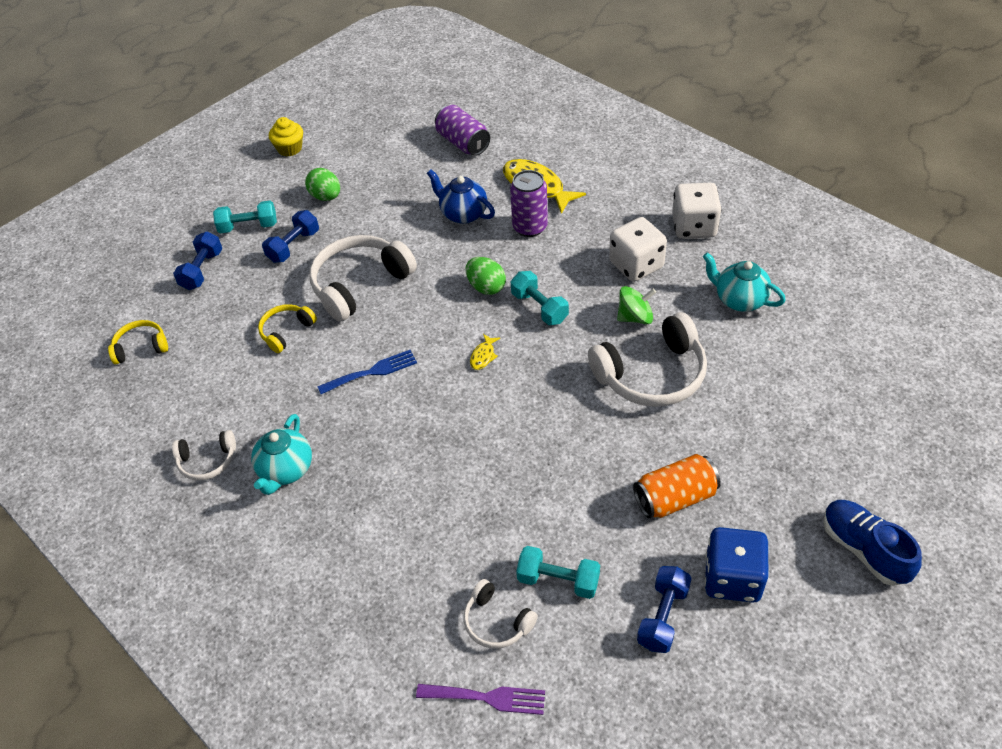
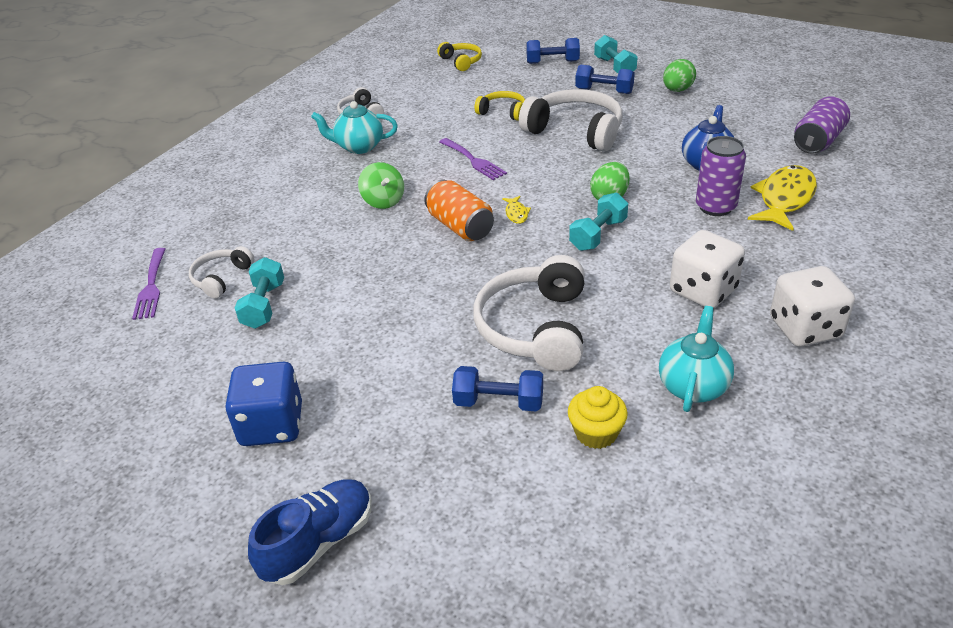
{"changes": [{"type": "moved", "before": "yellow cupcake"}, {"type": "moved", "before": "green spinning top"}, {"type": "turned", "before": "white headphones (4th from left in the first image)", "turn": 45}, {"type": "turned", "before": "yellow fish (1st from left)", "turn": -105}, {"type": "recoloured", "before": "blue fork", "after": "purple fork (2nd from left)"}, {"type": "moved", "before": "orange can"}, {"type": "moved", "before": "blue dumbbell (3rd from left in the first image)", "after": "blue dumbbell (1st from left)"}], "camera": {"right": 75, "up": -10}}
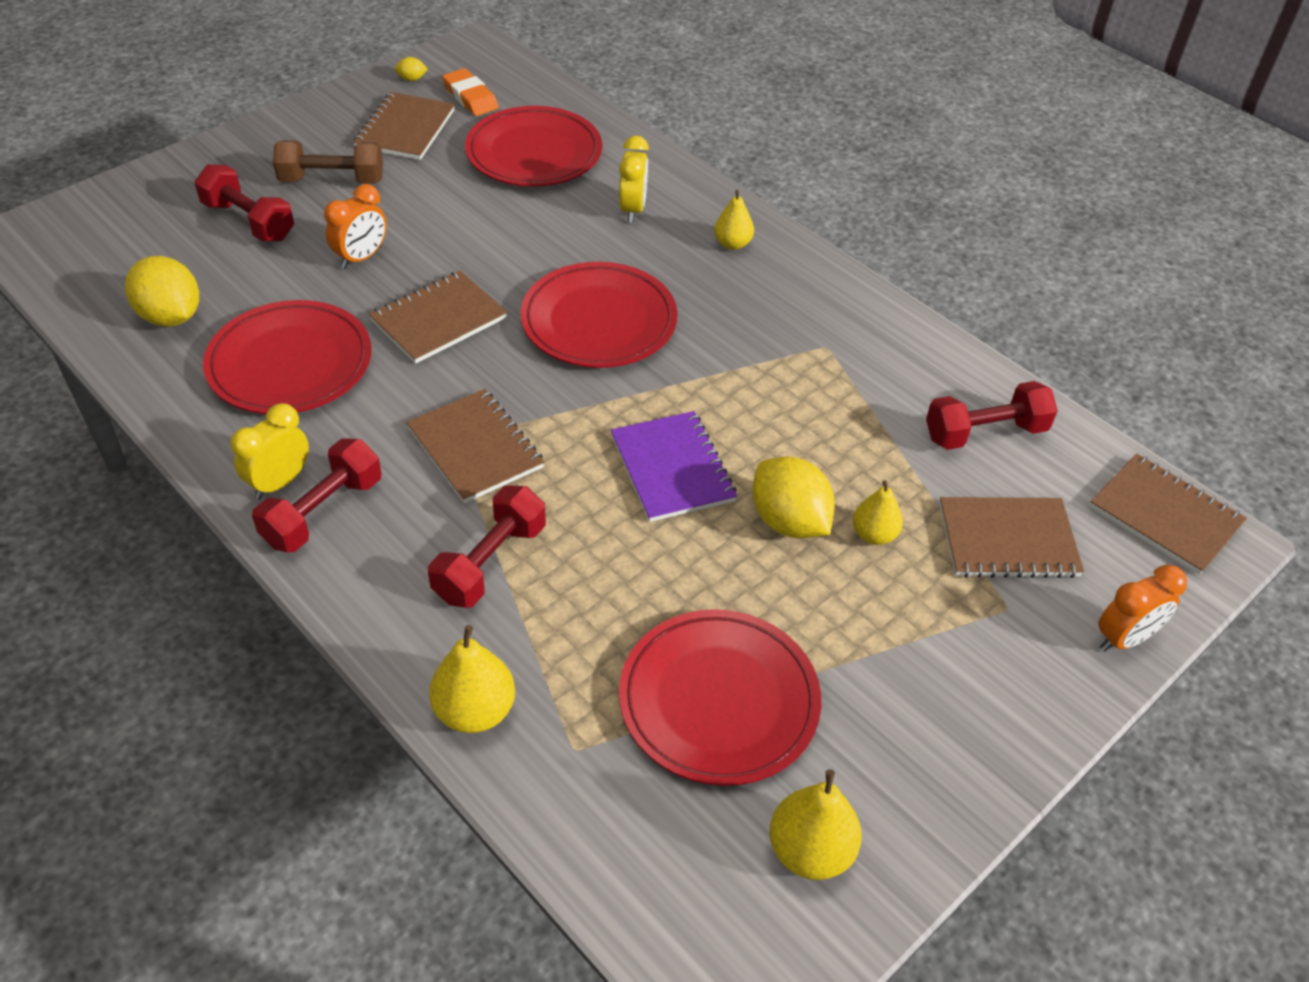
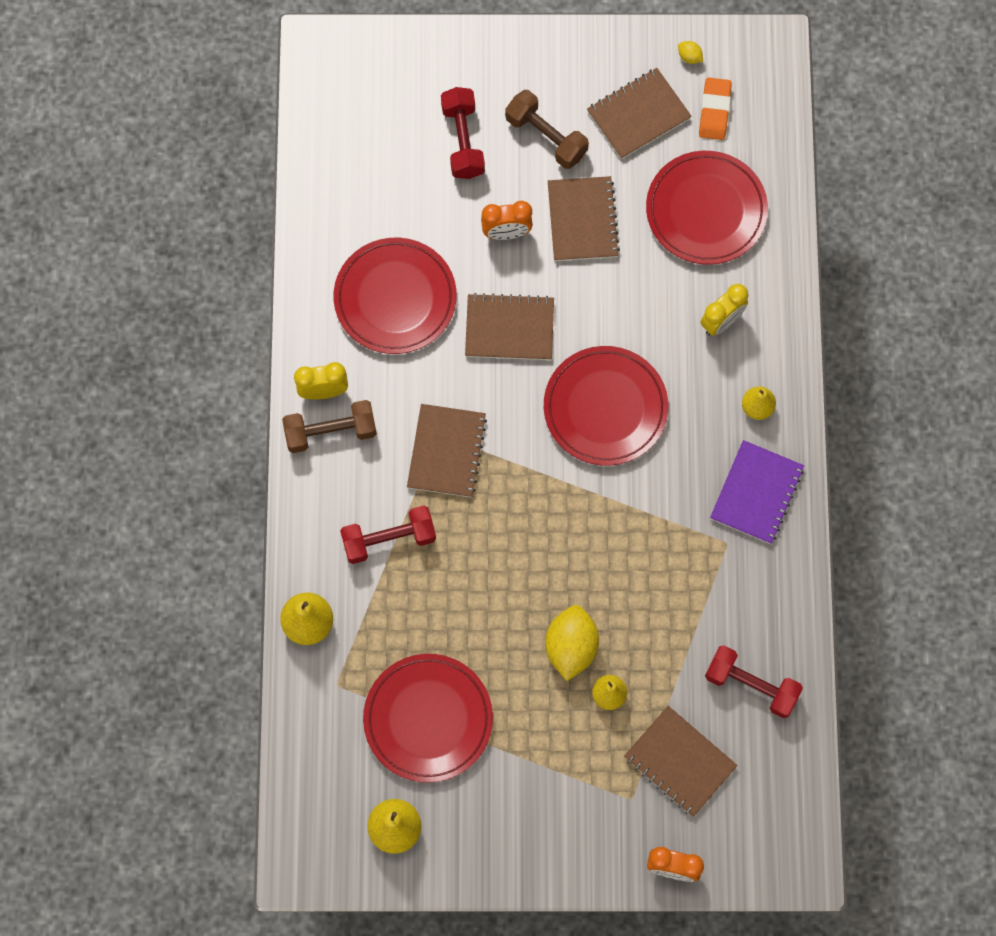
{"changes": [{"type": "removed", "before": "yellow lemon (1st from left)"}, {"type": "moved", "before": "purple notebook"}, {"type": "recoloured", "before": "red dumbbell (2nd from left)", "after": "brown dumbbell (1st from left)"}, {"type": "moved", "before": "brown notebook (5th from left in the first image)", "after": "brown notebook (3rd from left)"}], "camera": {"right": 45, "up": 25}}
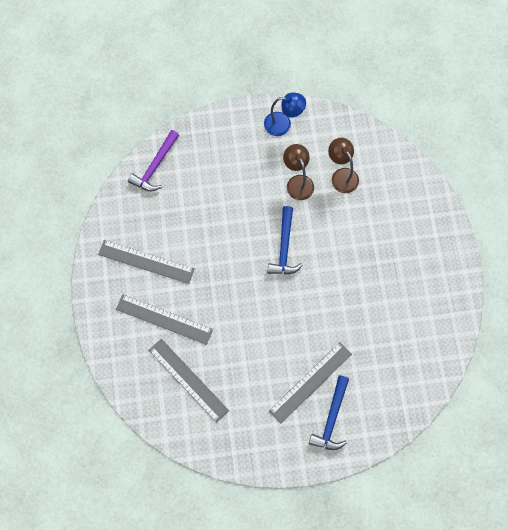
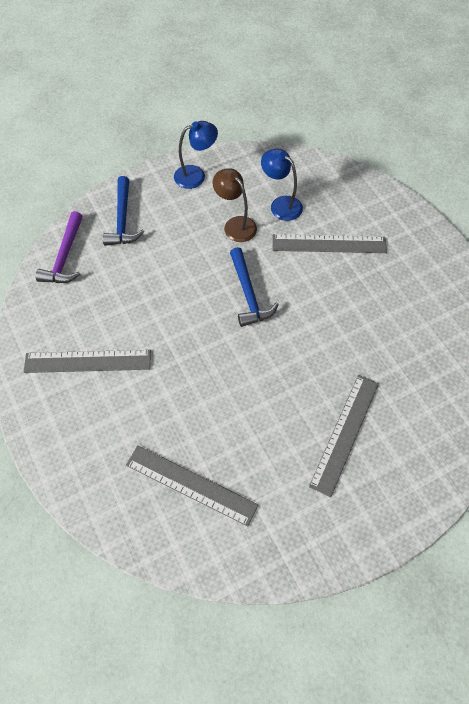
{"changes": [{"type": "recoloured", "before": "brown lamp (2nd from left)", "after": "blue lamp (2nd from left)"}, {"type": "moved", "before": "grey ruler (2nd from left in the first image)", "after": "grey ruler (3rd from left)"}, {"type": "moved", "before": "blue hammer (2nd from left in the first image)", "after": "blue hammer (1st from left)"}], "camera": {"right": -20, "up": -10}}
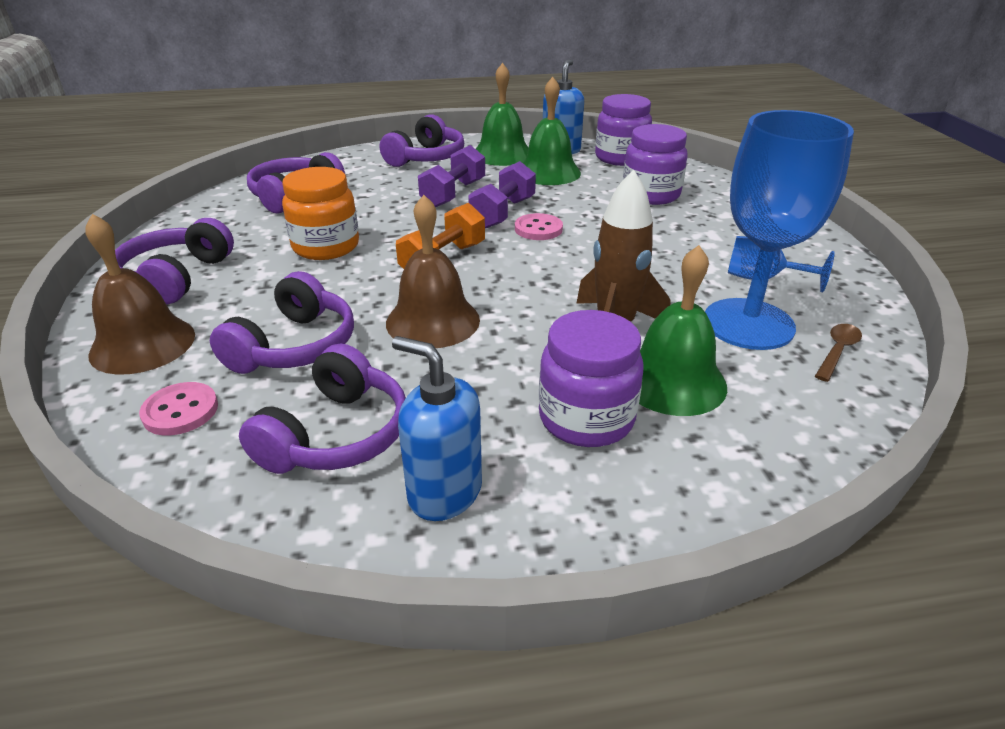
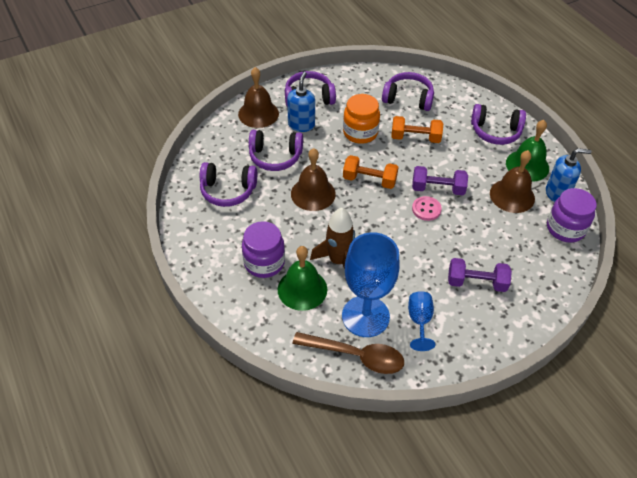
{"changes": [{"type": "recoloured", "before": "green bell (2nd from left)", "after": "brown bell (3rd from left)"}, {"type": "removed", "before": "purple jar (3rd from left)"}, {"type": "moved", "before": "purple dumbbell (1st from left in the first image)", "after": "purple dumbbell (2nd from left)"}, {"type": "resized", "before": "brown spoon", "scale": 2.06}, {"type": "moved", "before": "blue soap dispenser (1st from left)"}, {"type": "removed", "before": "pink button (1st from left)"}, {"type": "added", "after": "orange dumbbell (2nd from left)"}], "camera": {"right": 70, "up": 15}}
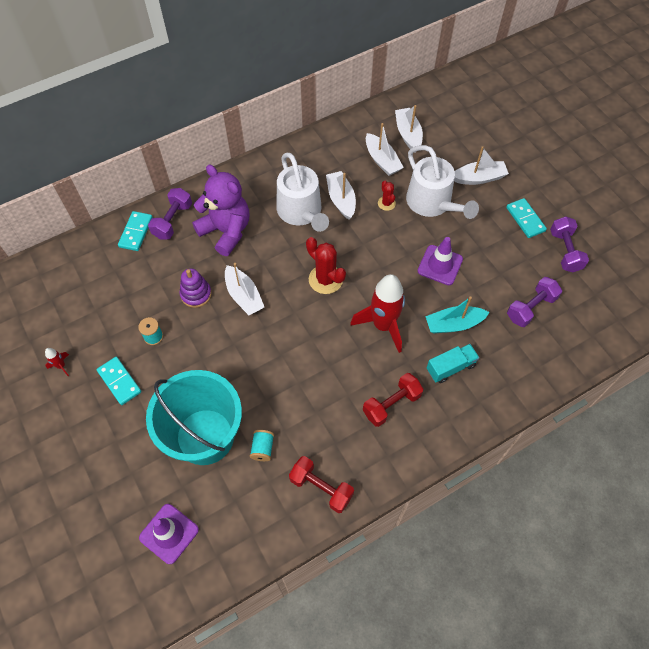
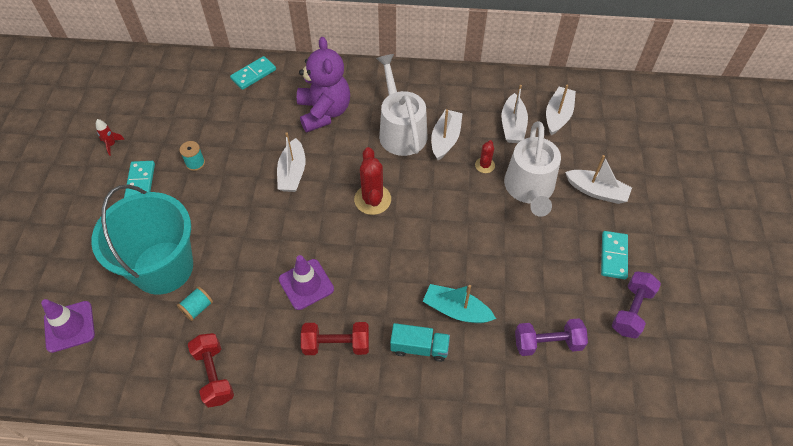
{"changes": [{"type": "turned", "before": "white watering can (1st from left)", "turn": 150}, {"type": "removed", "before": "purple dumbbell (1st from left)"}, {"type": "moved", "before": "purple traffic cone (2nd from left)"}, {"type": "removed", "before": "purple stacking toy"}, {"type": "removed", "before": "red rocket (2nd from left)"}], "camera": {"right": 35, "up": -5}}
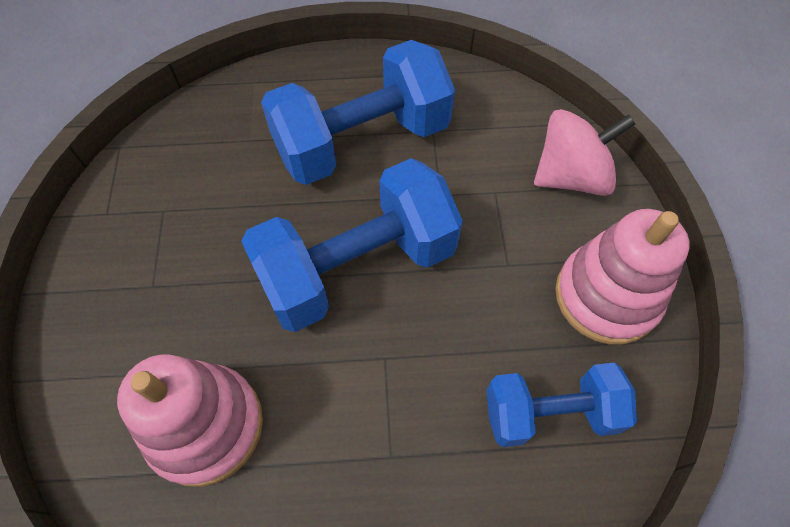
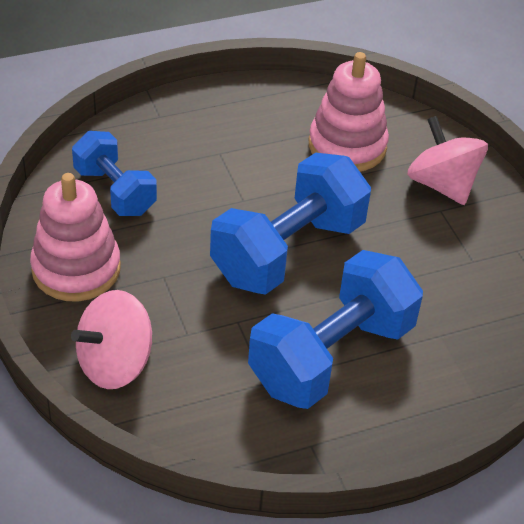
{"changes": [{"type": "turned", "before": "blue dumbbell (3rd from left in the first image)", "turn": 75}, {"type": "added", "after": "pink spinning top (2nd from left)"}], "camera": {"right": 160, "up": -15}}
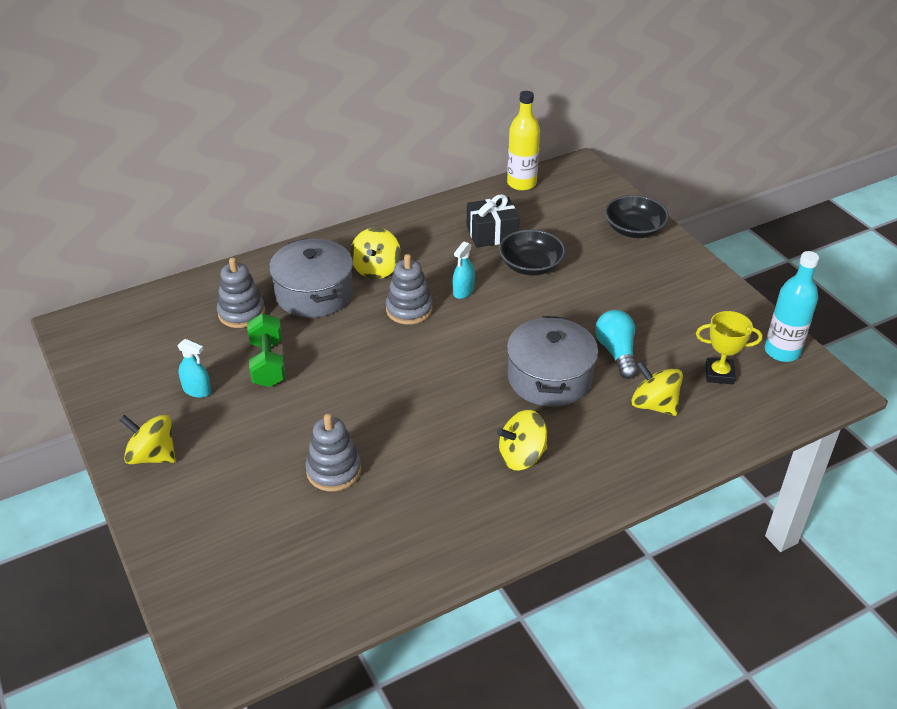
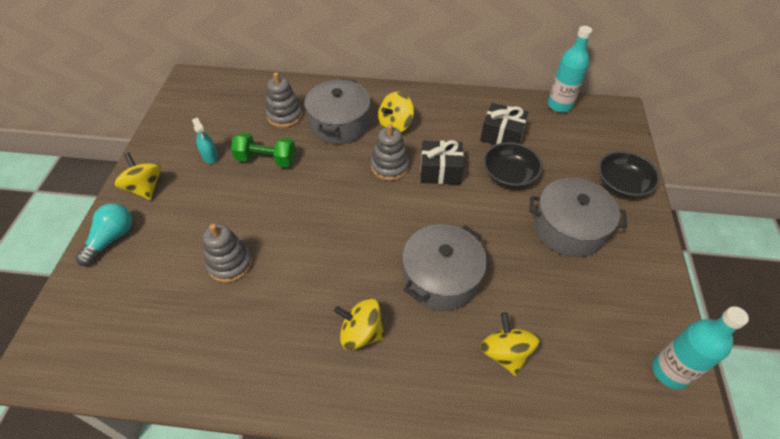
{"changes": [{"type": "recoloured", "before": "yellow bottle", "after": "turquoise bottle (1st from left)"}, {"type": "replaced", "before": "turquoise spray bottle (2nd from left)", "after": "black gift (1st from left)"}, {"type": "moved", "before": "turquoise light bulb"}, {"type": "removed", "before": "yellow trophy"}, {"type": "turned", "before": "green dumbbell", "turn": 75}, {"type": "added", "after": "grey pot (3rd from left)"}], "camera": {"right": 35, "up": 10}}
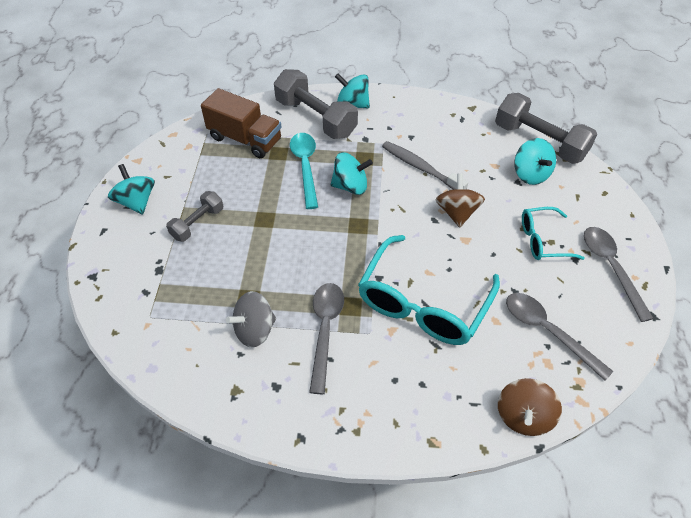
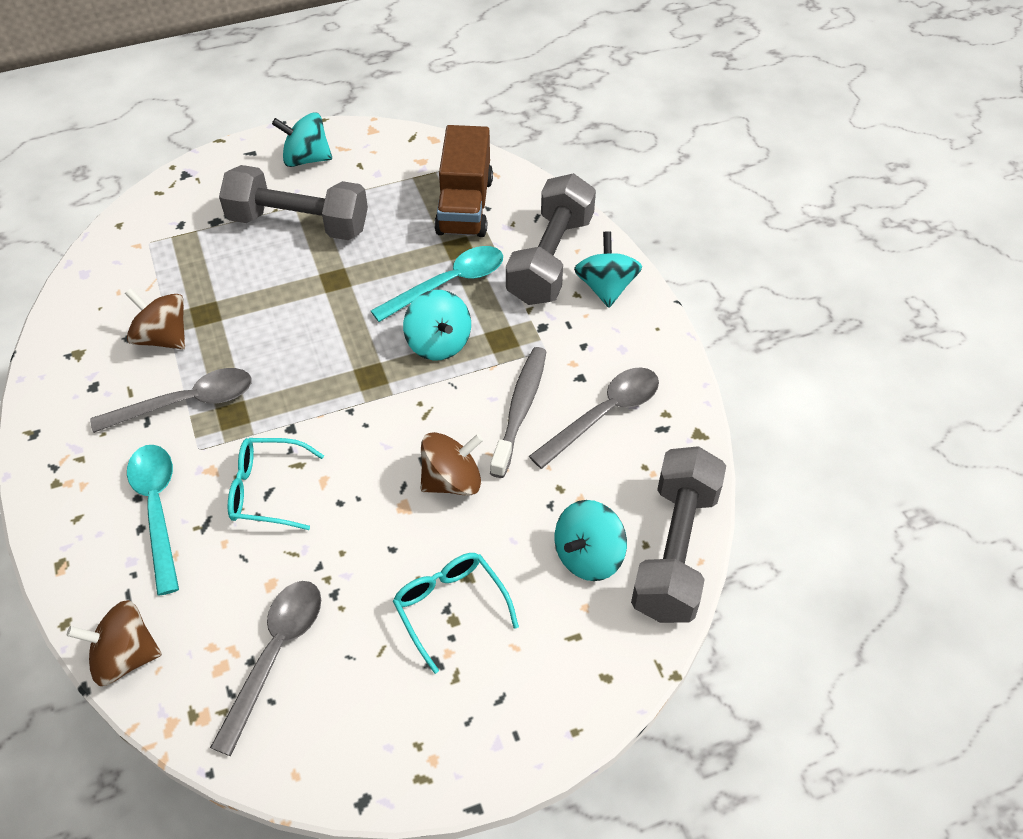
{"changes": [{"type": "turned", "before": "turquoise spinning top (1st from left)", "turn": -120}, {"type": "resized", "before": "grey dumbbell (1st from left)", "scale": 1.77}, {"type": "moved", "before": "grey spoon (3rd from left)"}, {"type": "resized", "before": "turquoise glasses (1st from left)", "scale": 0.54}, {"type": "recoloured", "before": "grey spinning top", "after": "brown spinning top (2nd from left)"}, {"type": "added", "after": "turquoise spoon (1st from left)"}], "camera": {"right": 65, "up": 0}}
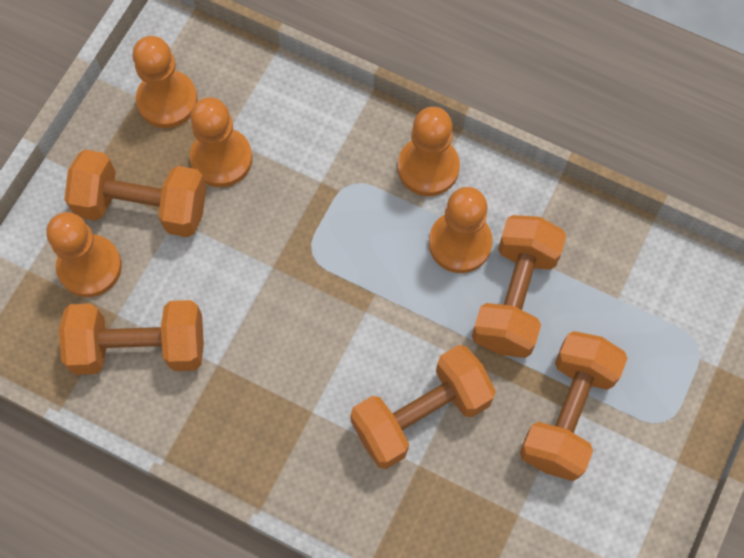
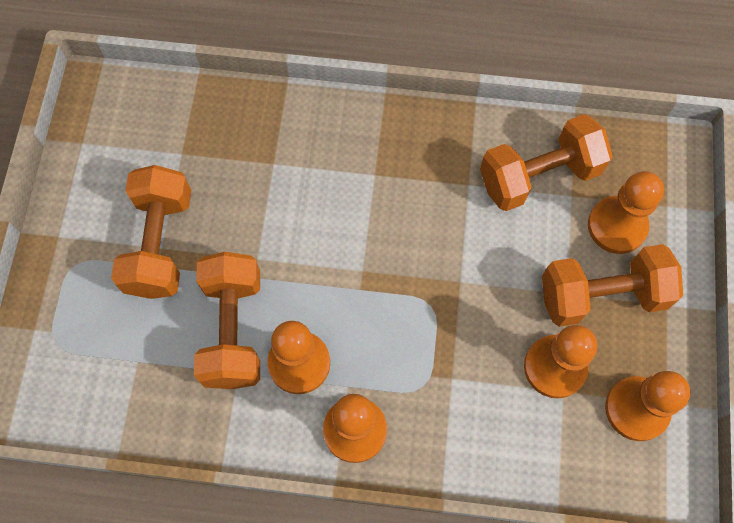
{"changes": [{"type": "removed", "before": "orange dumbbell (3rd from left)"}], "camera": {"right": 160, "up": 0}}
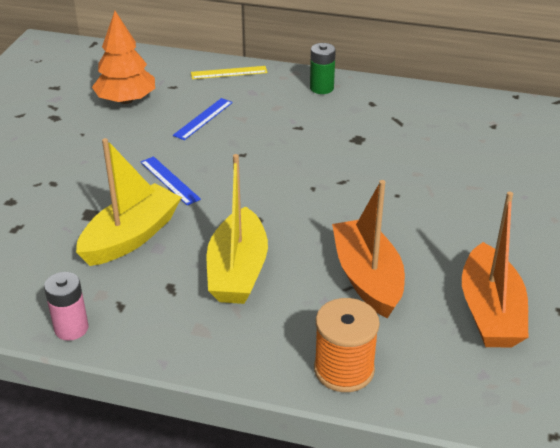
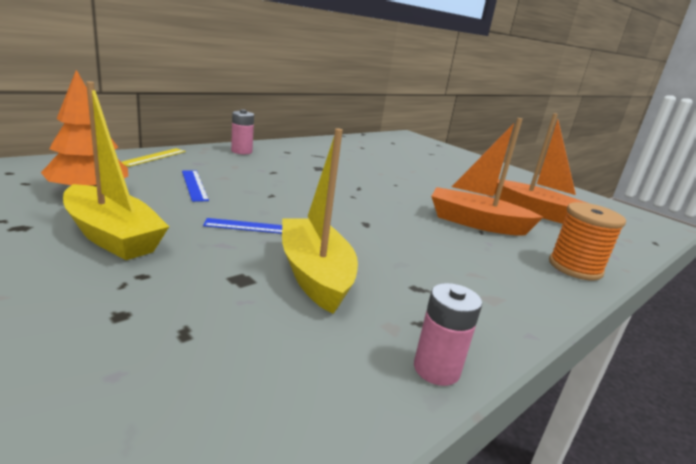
{"changes": [{"type": "recoloured", "before": "green battery", "after": "pink battery (1st from left)"}, {"type": "moved", "before": "yellow boat (2nd from left in the first image)", "after": "yellow boat (1st from left)"}], "camera": {"right": -60, "up": -15}}
